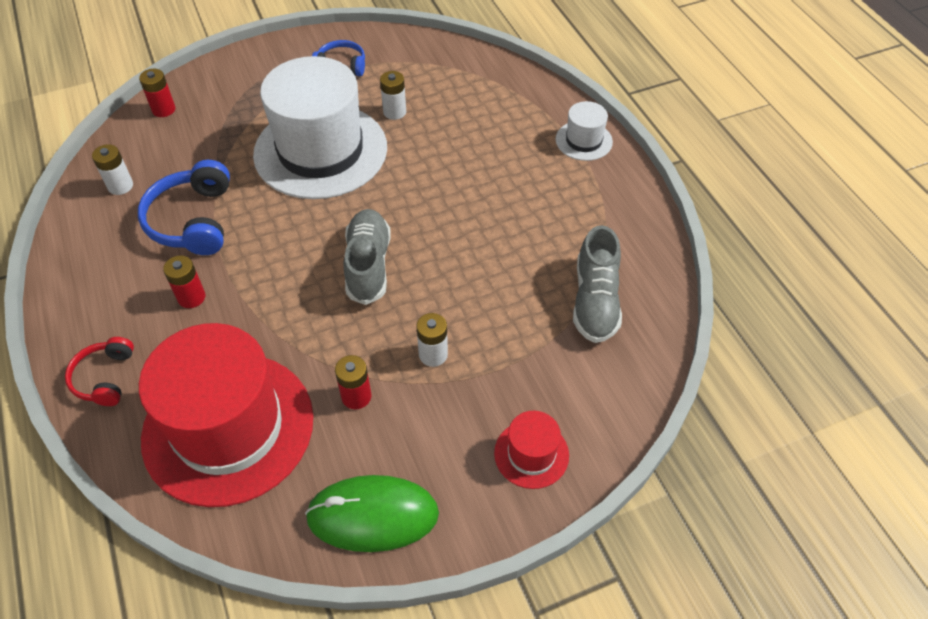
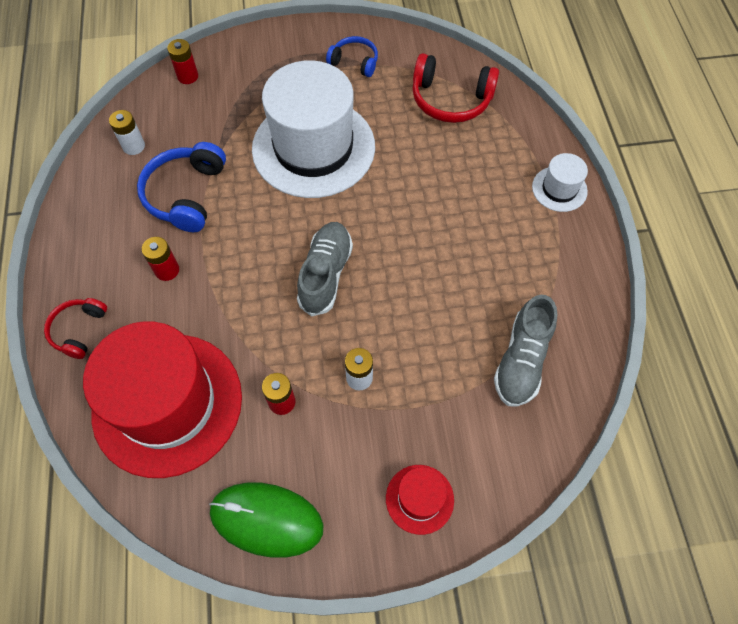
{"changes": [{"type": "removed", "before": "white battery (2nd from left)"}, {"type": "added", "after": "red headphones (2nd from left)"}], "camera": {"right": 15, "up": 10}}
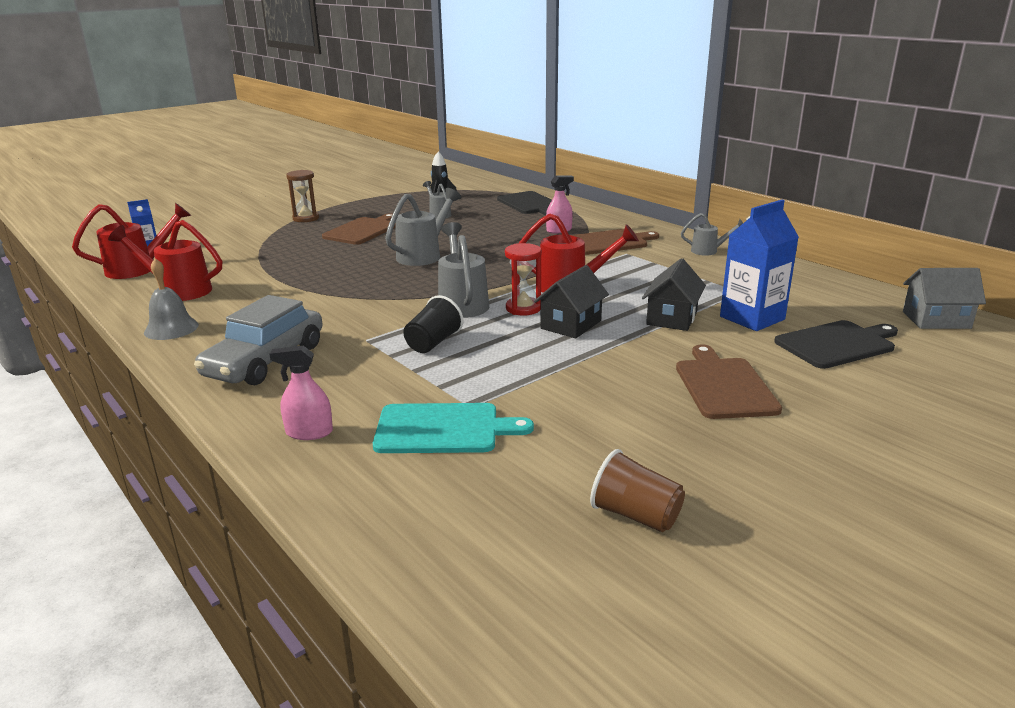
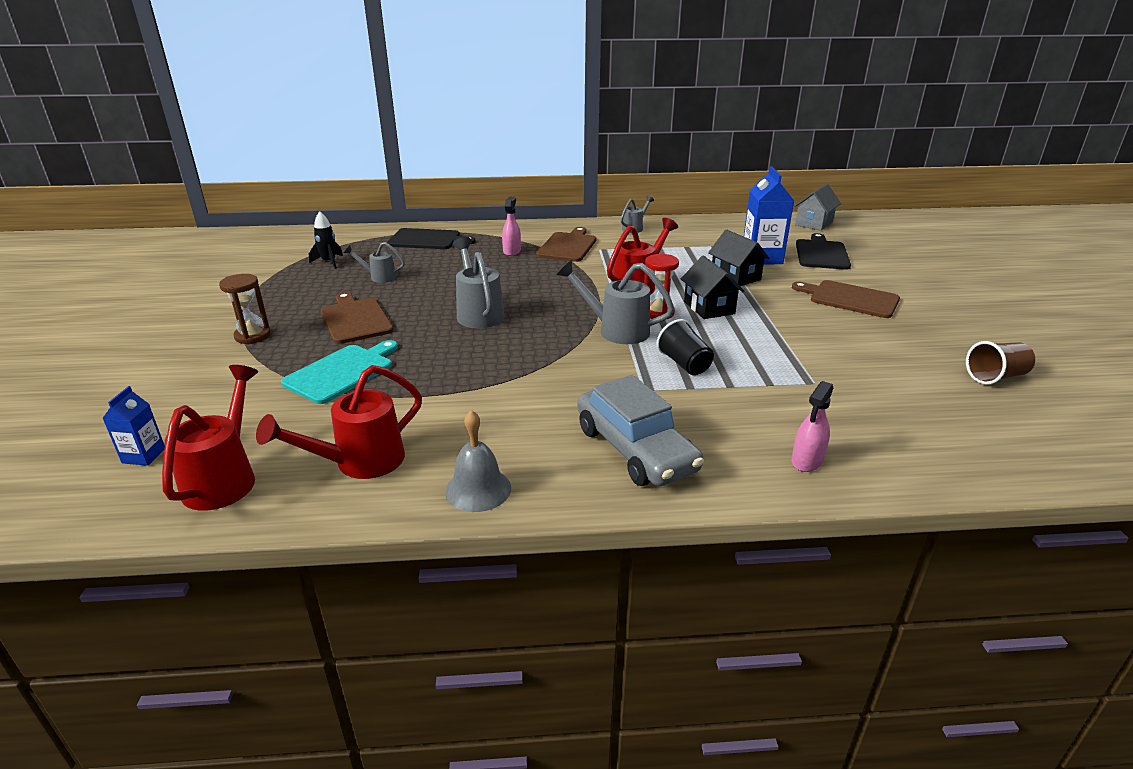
{"changes": [{"type": "moved", "before": "turquoise cutting board"}], "camera": {"right": -55, "up": 5}}
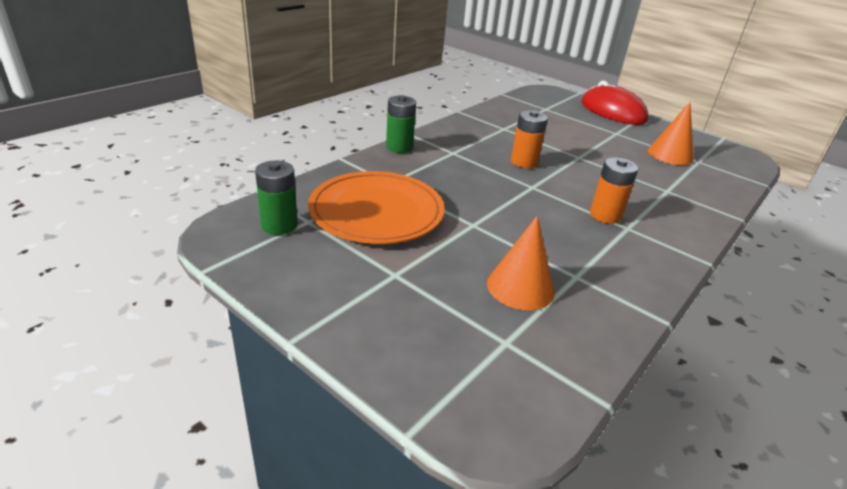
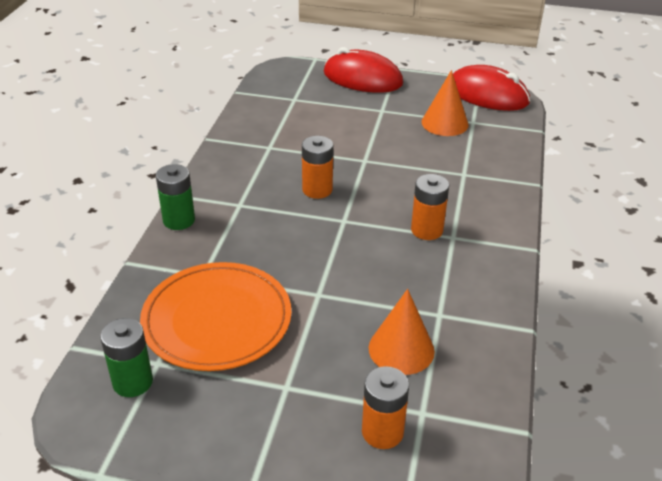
{"changes": [{"type": "added", "after": "red mouse (2nd from left)"}, {"type": "added", "after": "orange battery (2nd from left)"}], "camera": {"right": -25, "up": 5}}
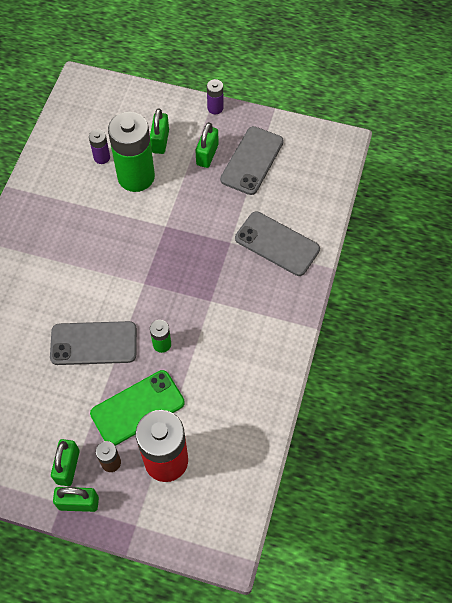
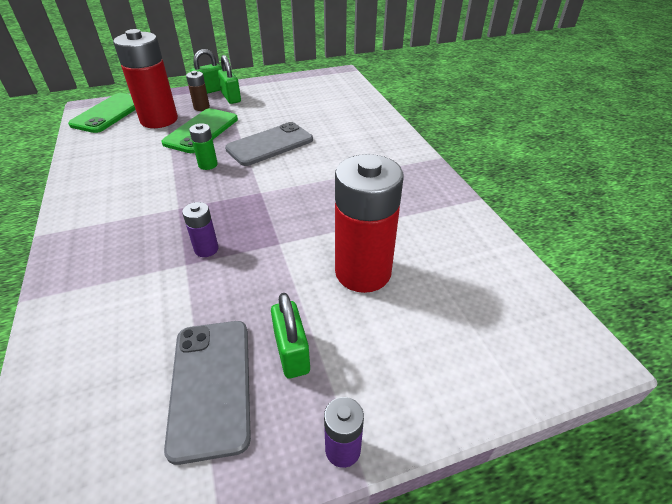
{"changes": [{"type": "removed", "before": "green padlock (3rd from left)"}, {"type": "recoloured", "before": "green battery (1st from left)", "after": "red battery (2nd from left)"}, {"type": "moved", "before": "purple battery (1st from left)"}, {"type": "removed", "before": "grey phone (3rd from left)"}, {"type": "added", "after": "green phone (1st from left)"}], "camera": {"right": 145, "up": -20}}
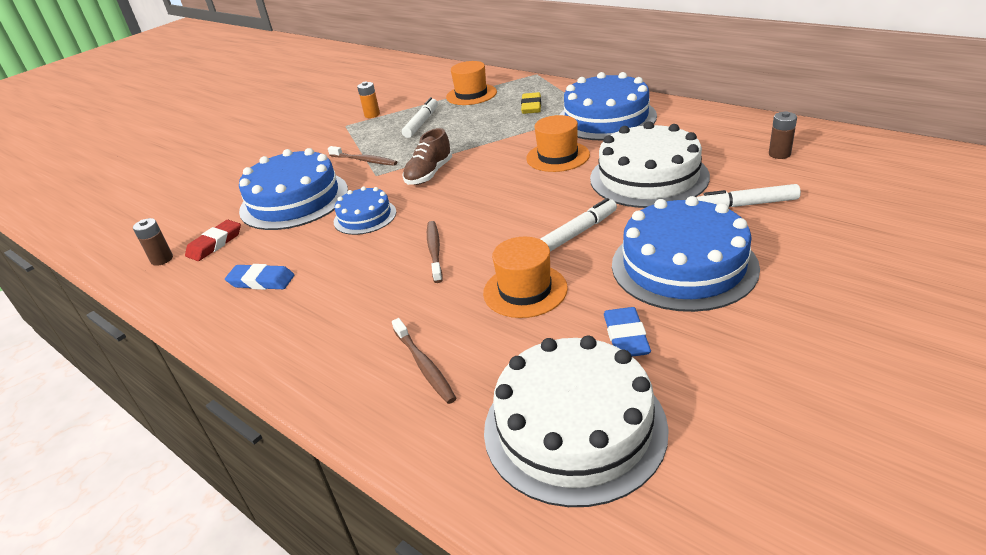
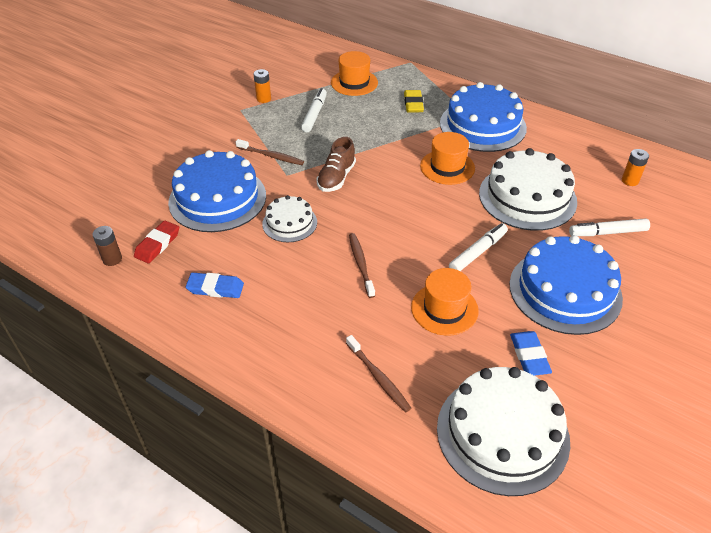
{"changes": [{"type": "recoloured", "before": "brown battery (2nd from left)", "after": "orange battery (2nd from left)"}, {"type": "recoloured", "before": "blue cake (2nd from left)", "after": "white cake (1st from left)"}], "camera": {"right": -10, "up": 10}}
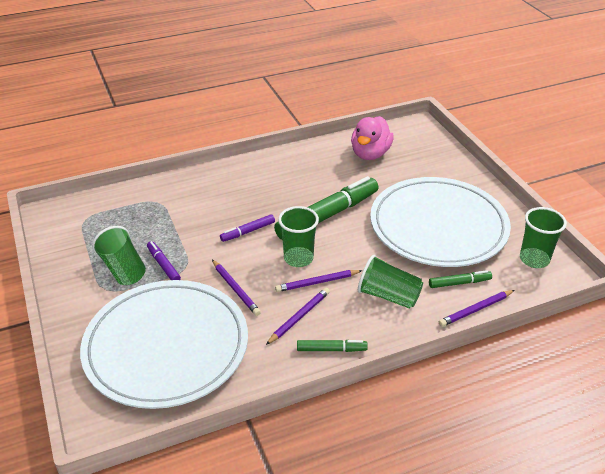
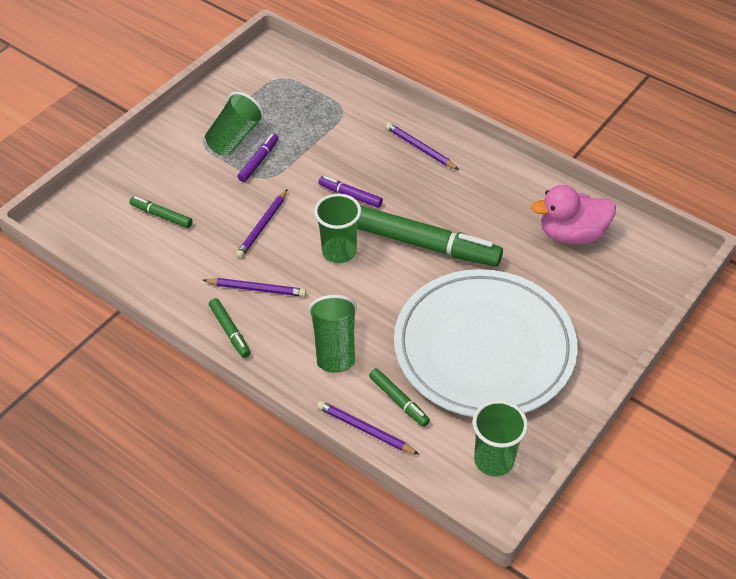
{"changes": [{"type": "moved", "before": "purple pencil (3rd from left in the first image)", "after": "purple pencil (4th from left)"}, {"type": "replaced", "before": "white plate (1st from left)", "after": "green marker (1st from left)"}], "camera": {"right": 60, "up": 10}}
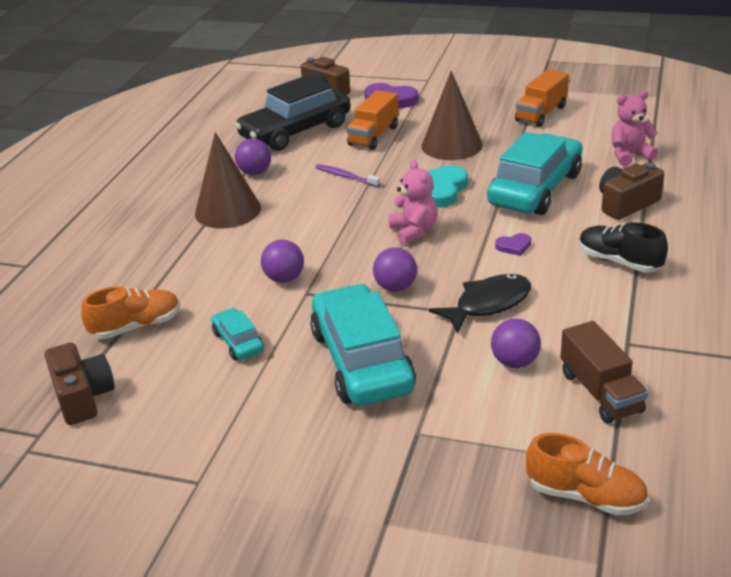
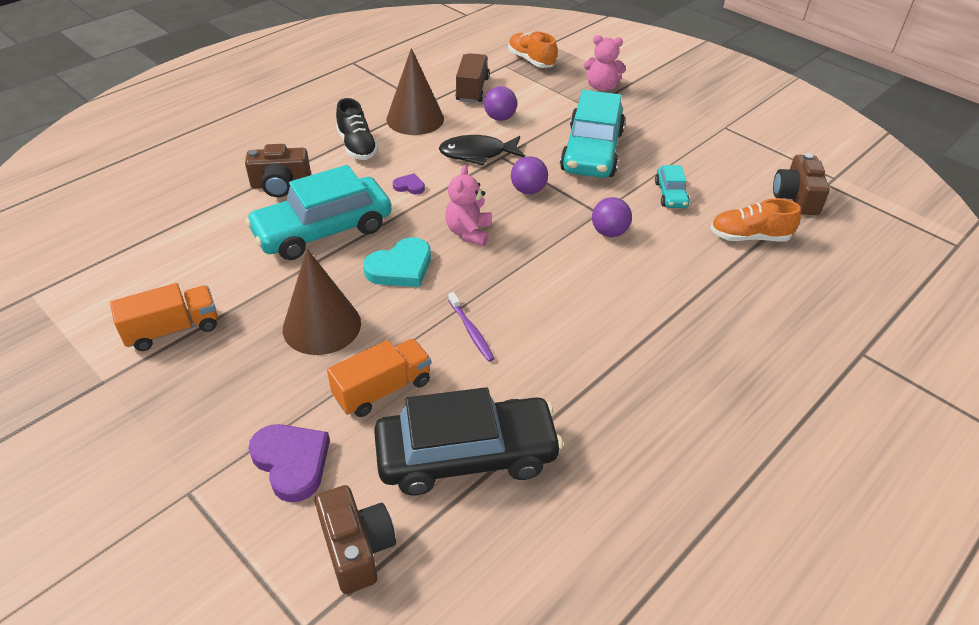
{"changes": [{"type": "moved", "before": "pink teddy bear (2nd from left)"}, {"type": "moved", "before": "brown cone (1st from left in the first image)", "after": "brown cone (2nd from left)"}, {"type": "removed", "before": "purple ball (1st from left)"}], "camera": {"right": -155, "up": 10}}
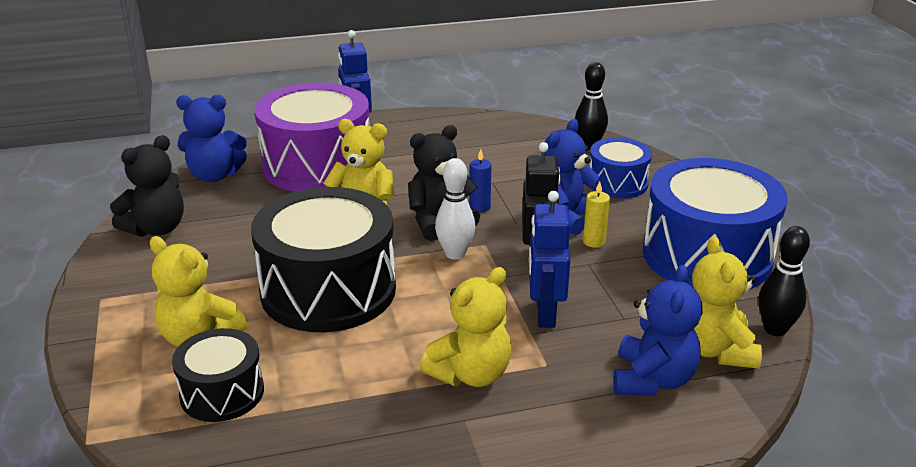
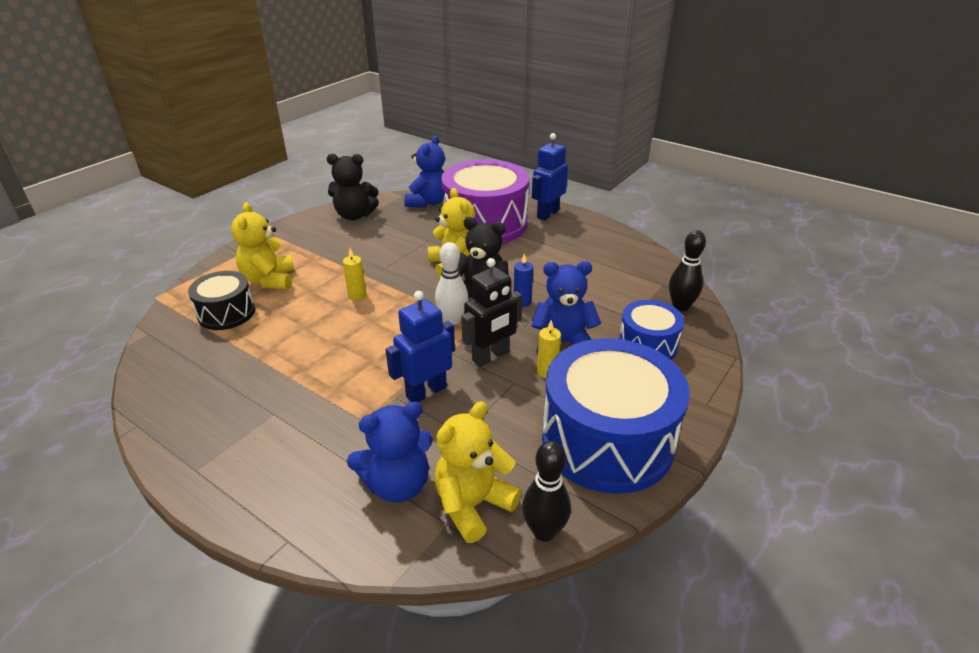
{"changes": [{"type": "turned", "before": "blue teddy bear (1st from left in the first image)", "turn": -120}, {"type": "replaced", "before": "black drum (2nd from left)", "after": "yellow candle (1st from left)"}, {"type": "removed", "before": "yellow teddy bear (3rd from left)"}], "camera": {"right": 50, "up": 5}}
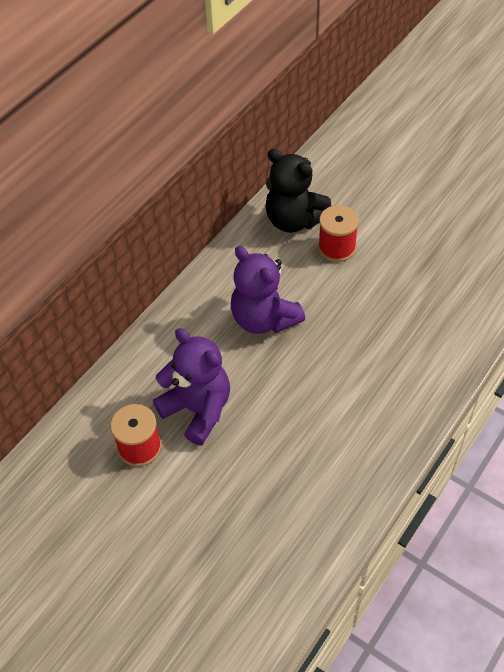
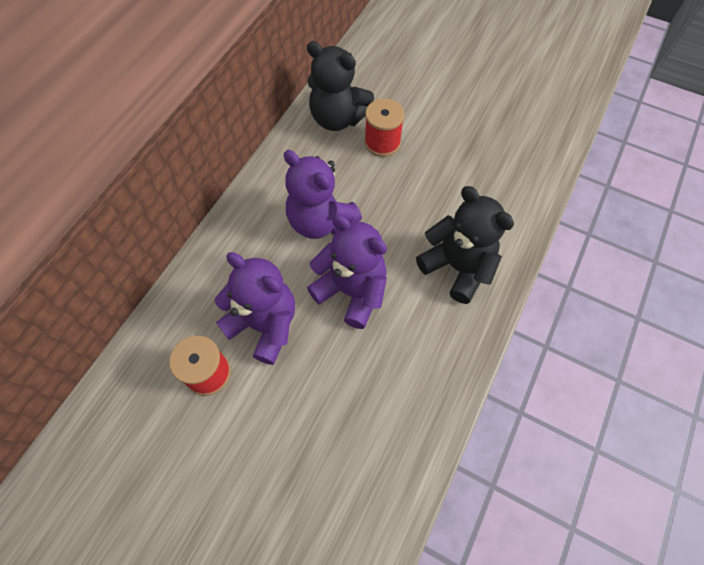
{"changes": [{"type": "added", "after": "black teddy bear (2nd from left)"}, {"type": "added", "after": "purple teddy bear (3rd from left)"}], "camera": {"right": -10, "up": 10}}
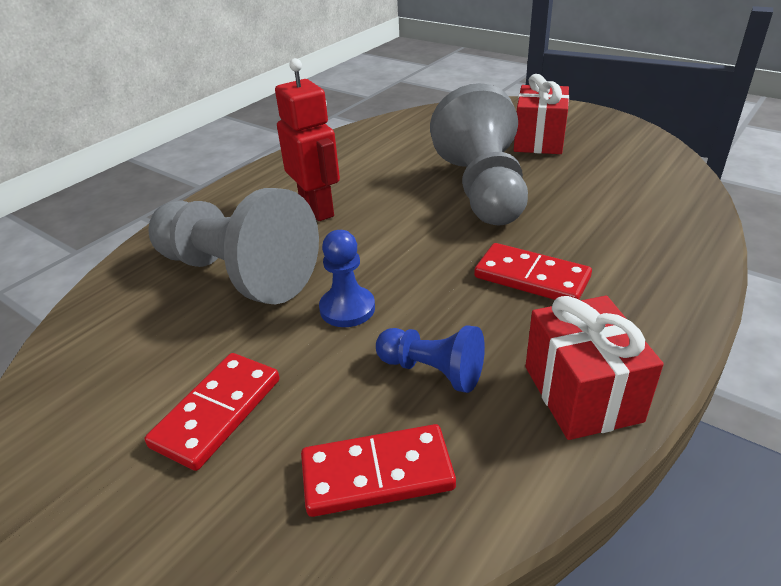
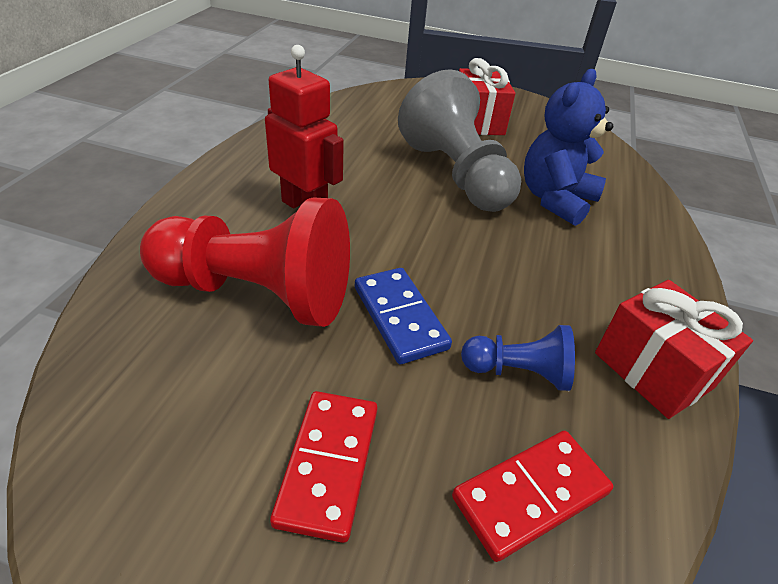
{"changes": [{"type": "recoloured", "before": "grey pawn (1st from left)", "after": "red pawn"}, {"type": "replaced", "before": "blue pawn (1st from left)", "after": "blue domino"}, {"type": "removed", "before": "red domino (3rd from left)"}, {"type": "added", "after": "blue teddy bear"}], "camera": {"right": -25, "up": 5}}
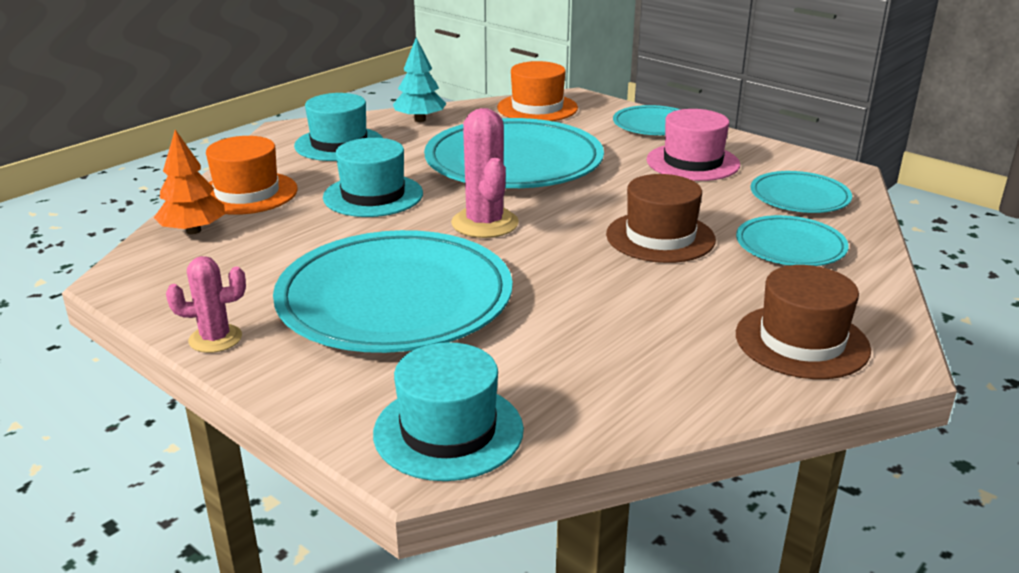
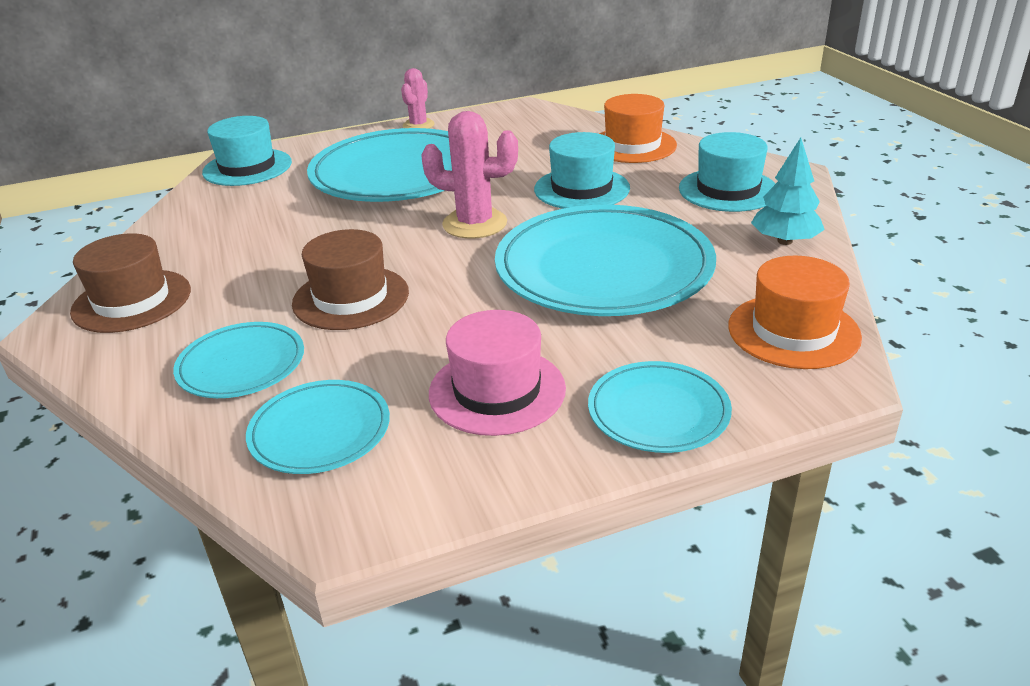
{"changes": [{"type": "removed", "before": "orange tree"}], "camera": {"right": 120, "up": 5}}
